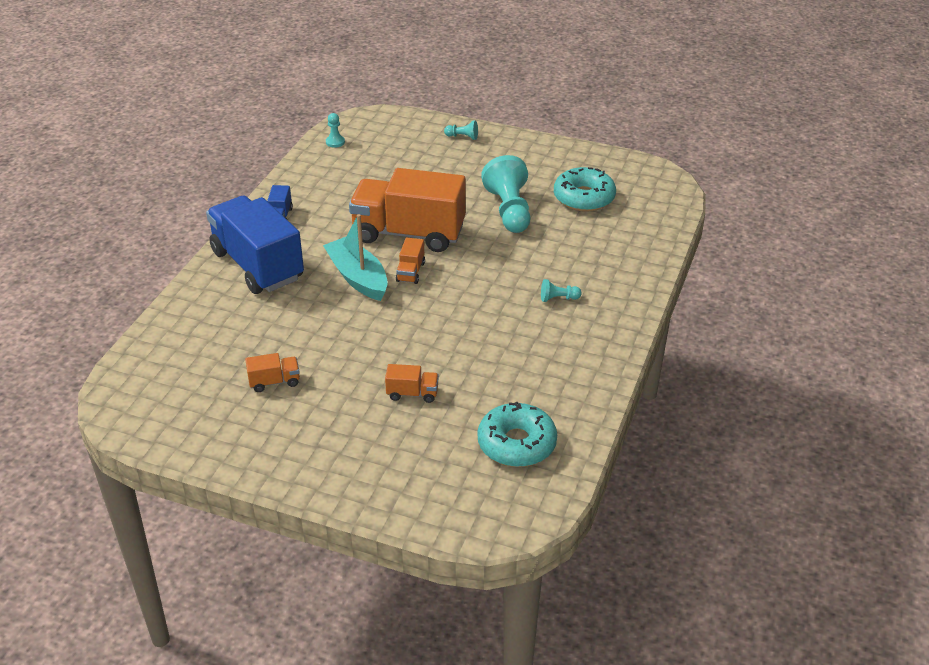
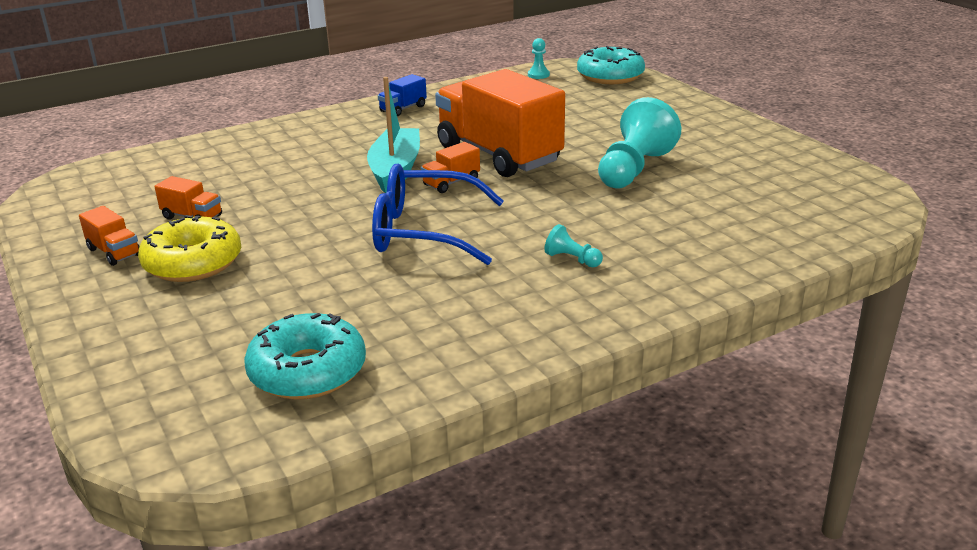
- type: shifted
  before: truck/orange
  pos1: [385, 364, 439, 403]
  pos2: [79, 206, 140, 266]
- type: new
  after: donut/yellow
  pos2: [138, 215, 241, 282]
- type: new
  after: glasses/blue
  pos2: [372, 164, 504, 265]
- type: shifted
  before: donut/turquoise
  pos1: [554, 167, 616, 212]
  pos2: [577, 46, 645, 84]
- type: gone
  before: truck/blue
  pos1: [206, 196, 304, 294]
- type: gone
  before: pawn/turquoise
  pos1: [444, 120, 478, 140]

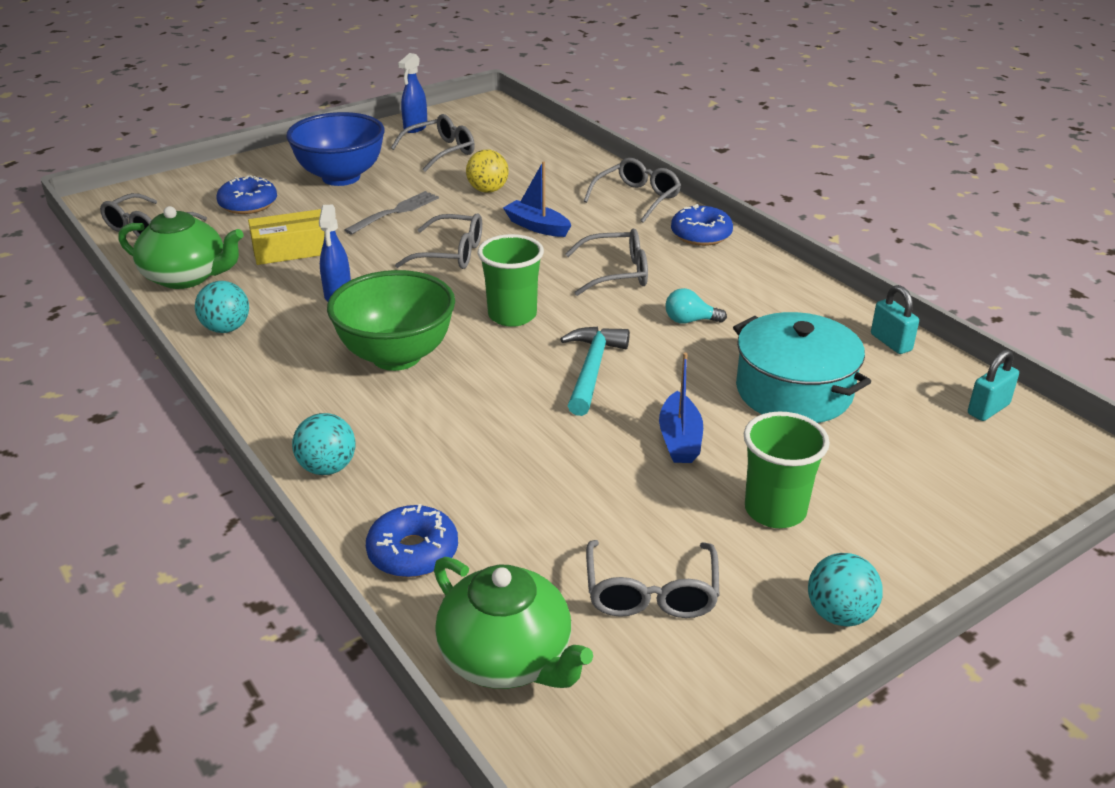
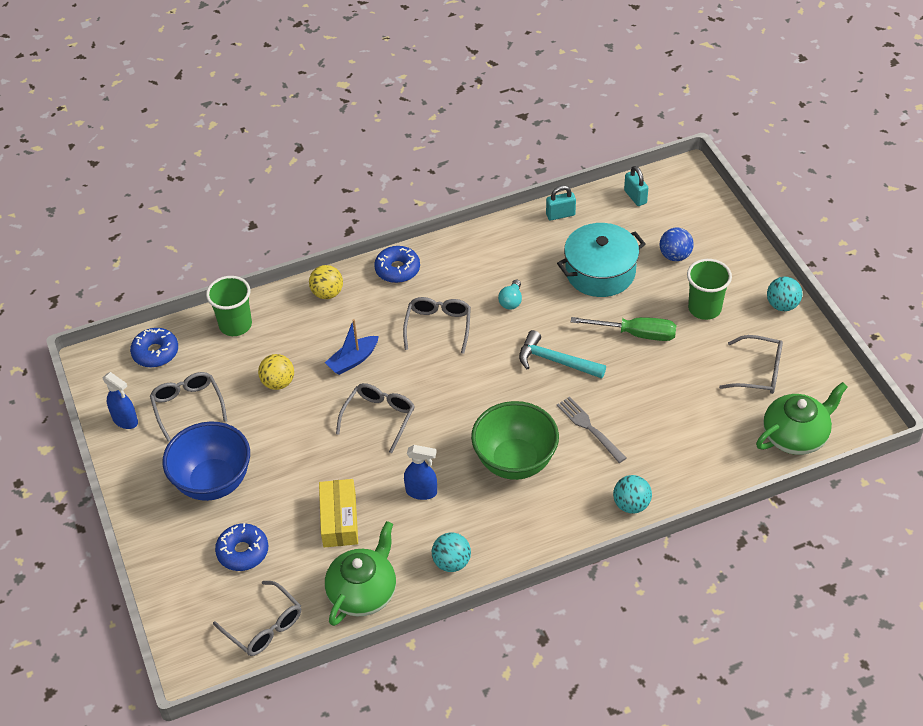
- type: shifted
  before: donut/blue
  pos1: [366, 504, 458, 578]
  pos2: [130, 328, 178, 368]
- type: shifted
  before: cup/green
  pos1: [478, 234, 544, 327]
  pos2: [206, 276, 252, 336]
- type: swapped
  before: glasses/grey
  after: ball/yellow
  pos1: [583, 158, 681, 223]
  pos2: [309, 265, 343, 299]
- type: shifted
  before: fork/grey
  pos1: [344, 191, 439, 235]
  pos2: [557, 397, 627, 463]
- type: swapped
  before: boat/blue
  after: screwdriver/green
  pos1: [659, 353, 703, 463]
  pos2: [571, 317, 676, 341]
- type: new
  after: ball/blue
  pos2: [660, 228, 694, 261]

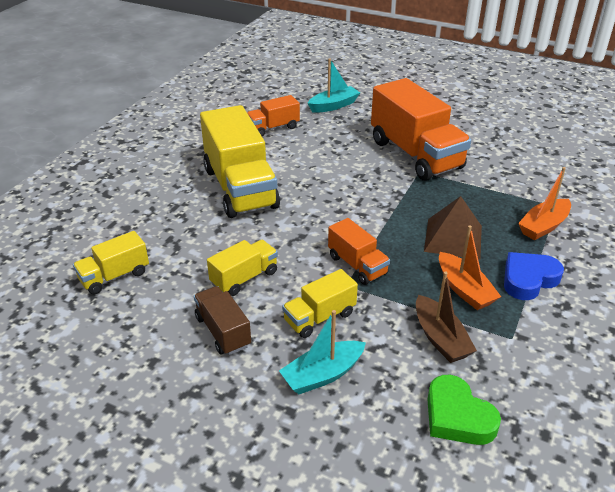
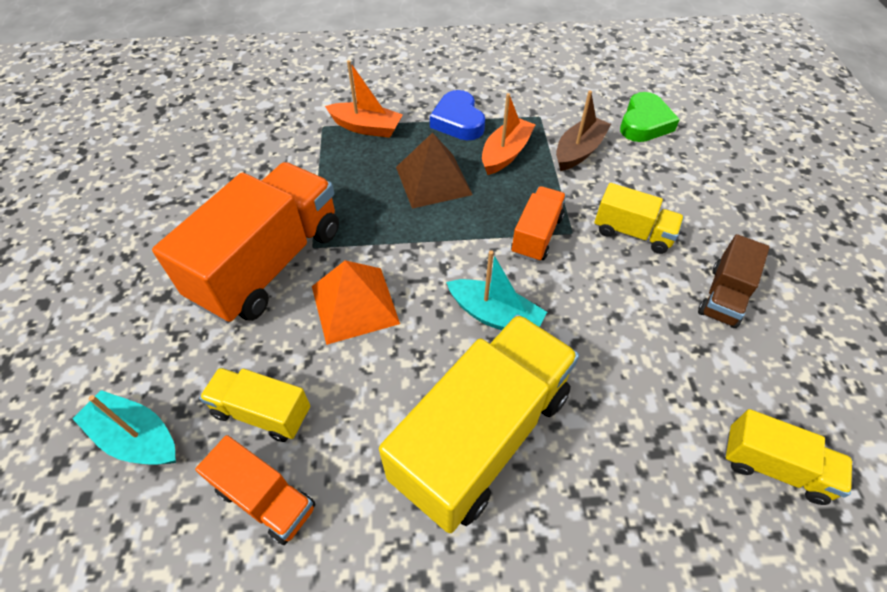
- type: shifted
  before: truck/yellow
  pos1: [207, 240, 278, 296]
  pos2: [199, 368, 310, 442]
- type: new
  after: pyramid/orange
  pos2: [312, 260, 400, 345]
- type: rotated
  before: heart/blue
  pos1: [504, 252, 564, 300]
  pos2: [430, 90, 485, 140]
  turn: 45
- type: shifted
  before: boat/turquoise
  pos1: [279, 310, 366, 394]
  pos2: [446, 250, 547, 330]

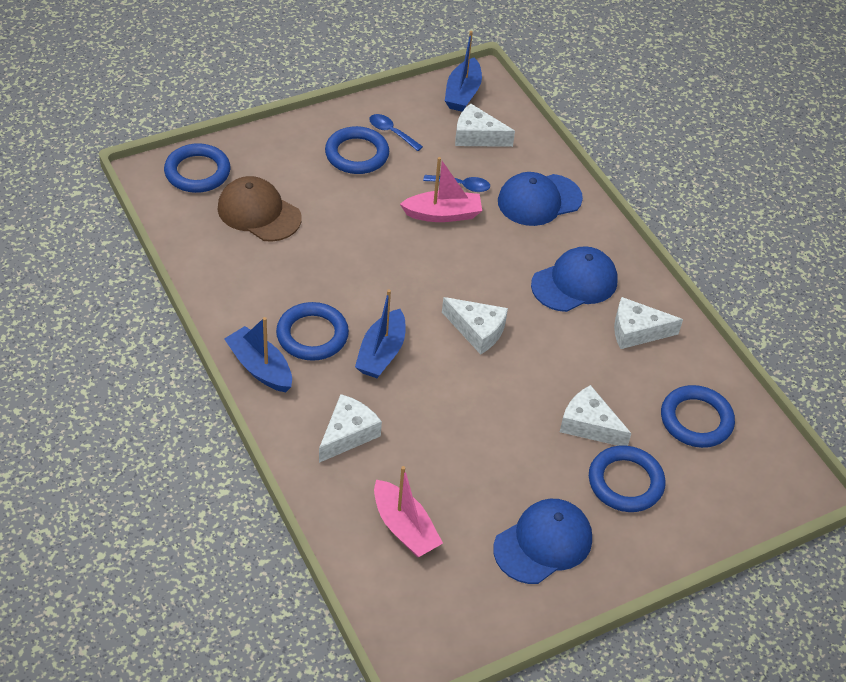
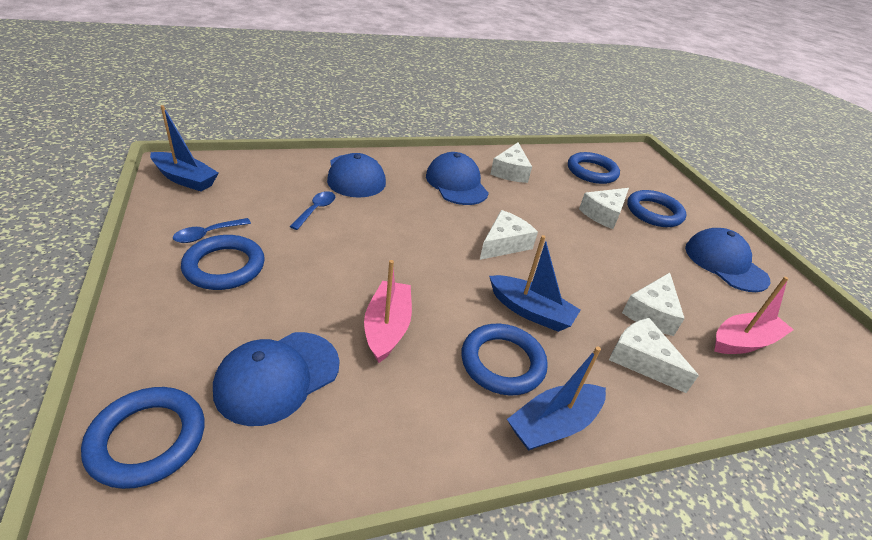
- type: repainted
  before: cap/brown
  after: cap/blue
  pos1: [218, 176, 301, 242]
  pos2: [213, 332, 340, 426]
- type: shifted
  before: boat/pink
  pos1: [400, 157, 482, 222]
  pos2: [364, 260, 412, 363]
- type: shifted
  before: cheese/white
  pos1: [455, 103, 515, 147]
  pos2: [622, 273, 685, 336]

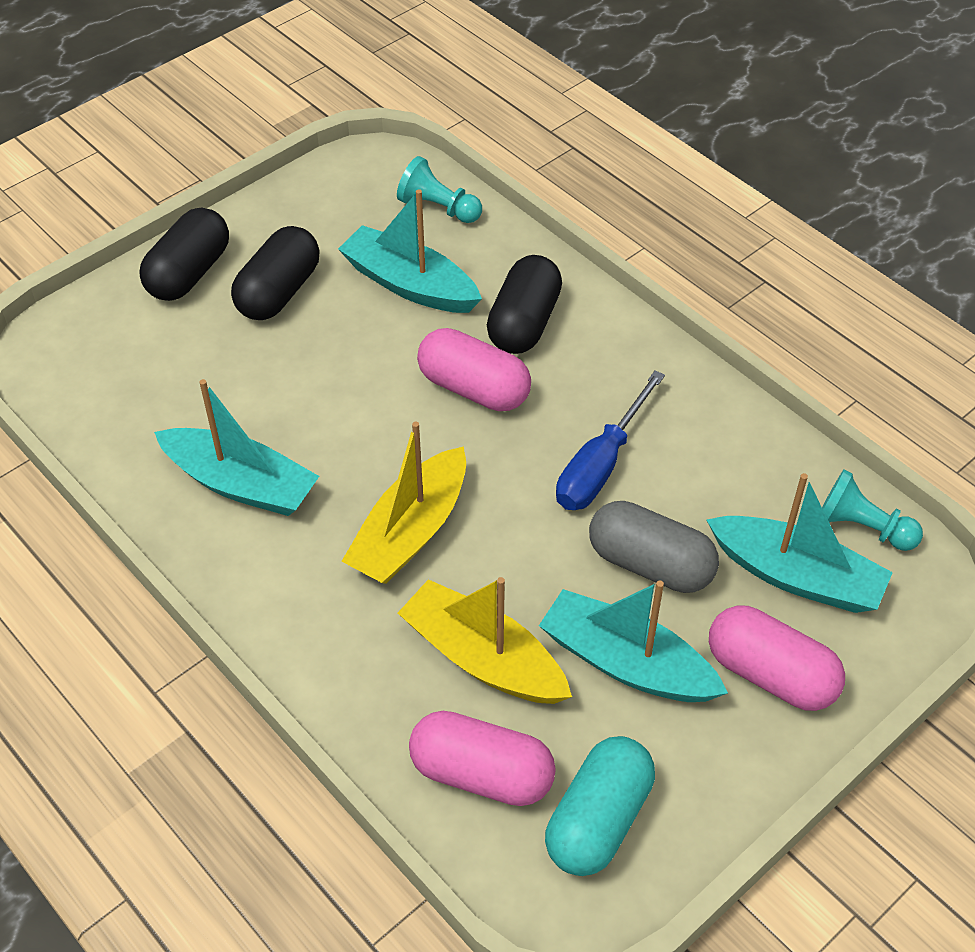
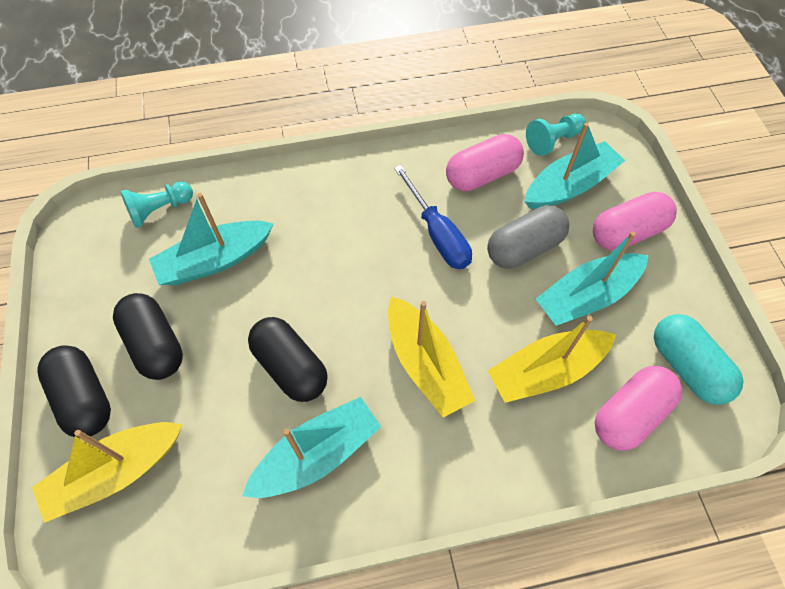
- type: new
  after: boat/yellow
  pos2: [32, 422, 183, 523]
- type: shifted
  before: capsule/black
  pos1: [487, 255, 562, 354]
  pos2: [248, 317, 328, 402]
- type: shifted
  before: capsule/pink
  pos1: [417, 328, 531, 411]
  pos2: [446, 134, 524, 191]

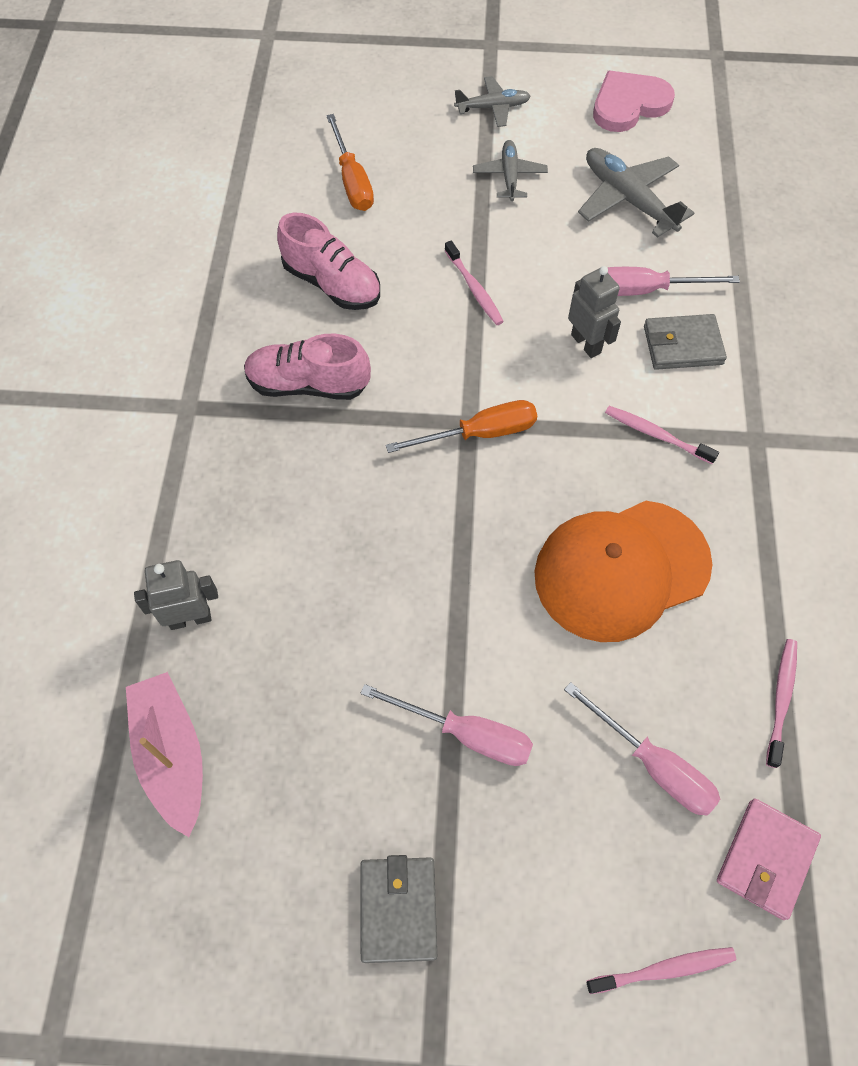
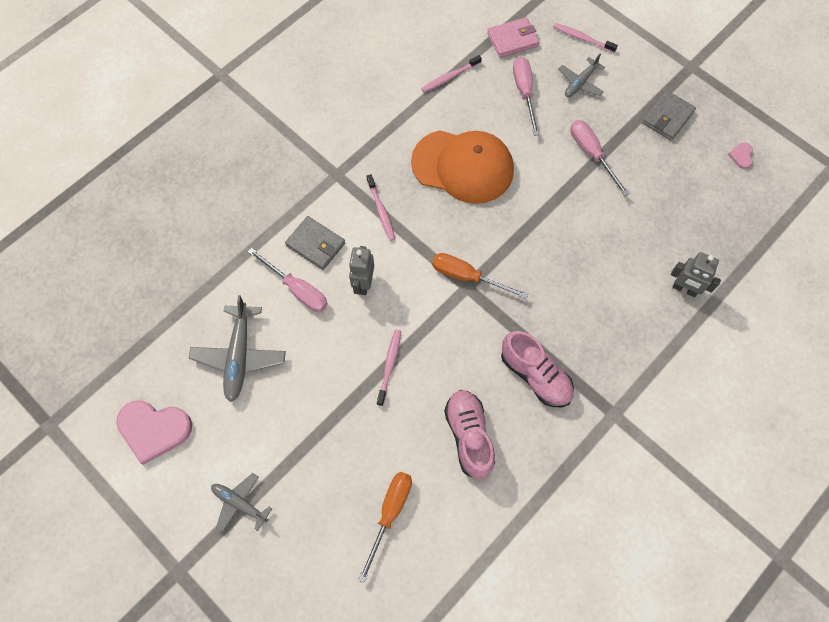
- type: shifted
  before: plane/grey
  pos1: [473, 140, 548, 201]
  pos2: [559, 54, 605, 97]
- type: new
  after: heart/pink
  pos2: [728, 143, 753, 169]
- type: gone
  before: boat/pink
  pos1: [126, 672, 203, 837]

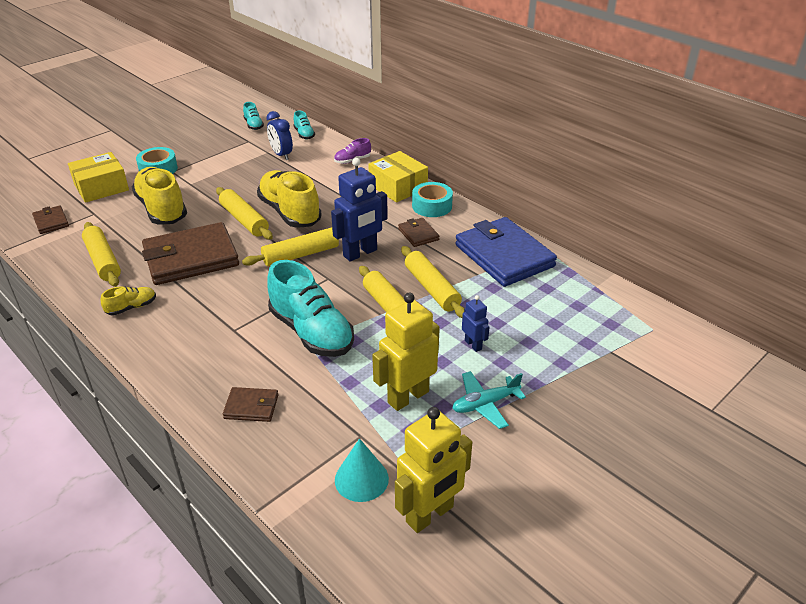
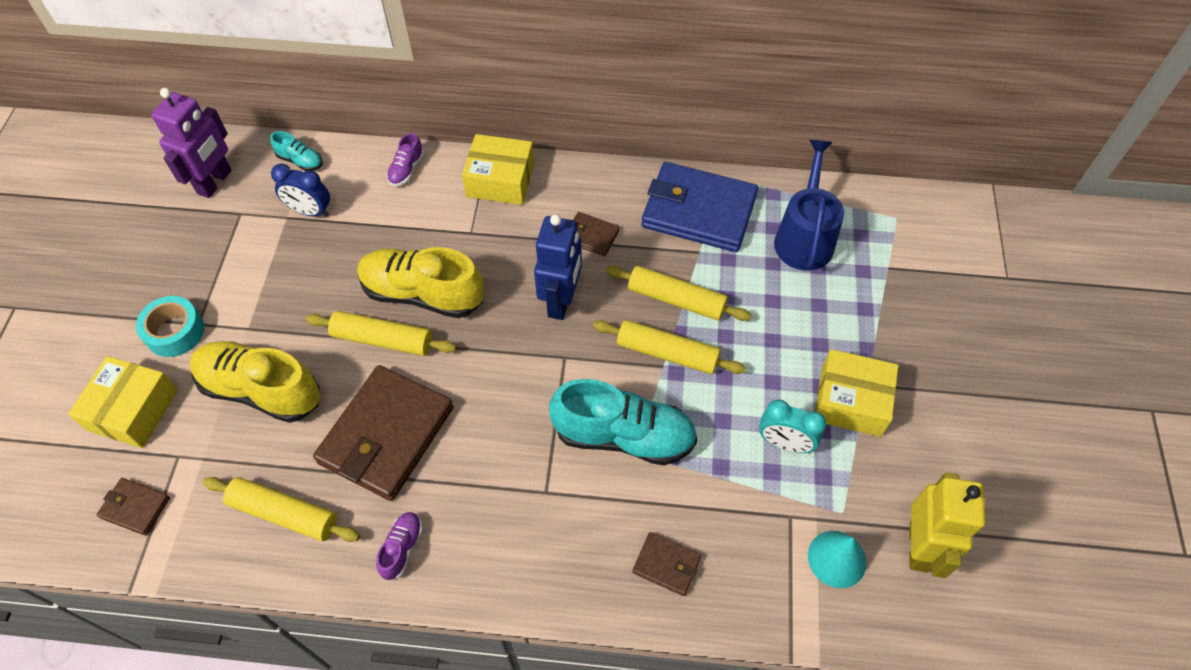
- type: swapped
  before: shoe/turquoise
  after: robot/purple
  pos1: [243, 102, 264, 130]
  pos2: [151, 88, 232, 198]
- type: repainted
  before: shoe/yellow
  after: shoe/purple
  pos1: [101, 286, 156, 315]
  pos2: [376, 512, 423, 580]
- type: rotated
  before: wallet/brown
  pos1: [223, 387, 278, 422]
  pos2: [632, 532, 701, 596]
  turn: 60
- type: swapped
  before: robot/yellow
  after: clock/turquoise
  pos1: [372, 293, 440, 411]
  pos2: [759, 400, 827, 453]
- type: new
  after: watering can/blue
  pos2: [774, 140, 844, 271]
- type: swapped
  before: plane/turquoise
  after: box/yellow
  pos1: [452, 371, 526, 429]
  pos2: [815, 349, 898, 437]
- type: gone
  before: rolling pin/yellow
  pos1: [242, 227, 339, 266]
- type: gone
  before: tape/turquoise
  pos1: [412, 182, 453, 217]
- type: gone
  before: robot/blue
  pos1: [462, 295, 489, 352]

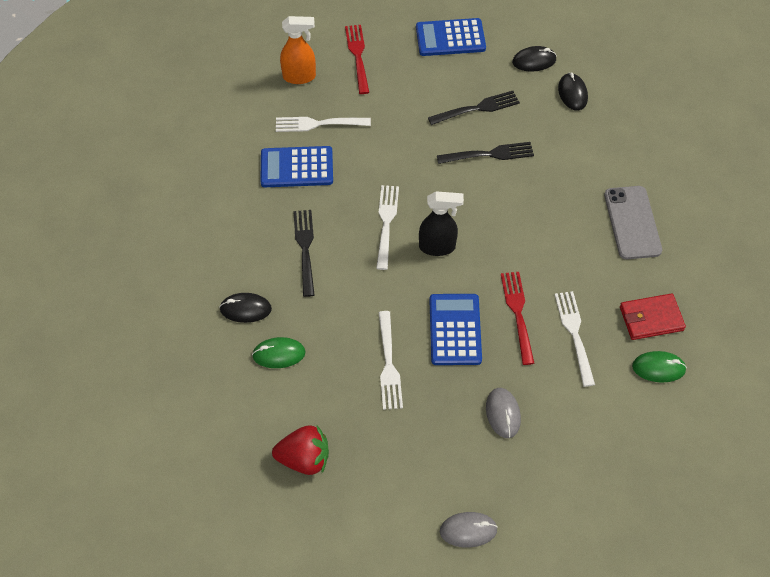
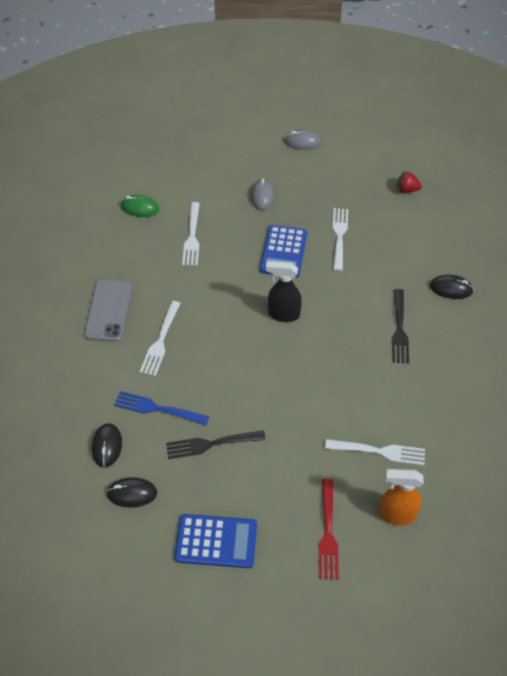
- type: new
  after: fork/blue
  pos2: [114, 391, 209, 425]
- type: shifted
  before: fork/white
  pos1: [376, 185, 399, 270]
  pos2: [140, 301, 181, 376]
- type: scaled
  before: strawberry/red
  pos1: [272, 425, 329, 475]
  pos2: [397, 172, 422, 193]
  scale: 0.62
- type: gone
  before: mouse/green
  pos1: [252, 337, 306, 368]
- type: gone
  before: calculator/blue
  pos1: [260, 146, 333, 187]
- type: gone
  before: fork/black
  pos1: [437, 142, 534, 164]
- type: gone
  before: fork/red
  pos1: [501, 272, 534, 365]
- type: gone
  before: wallet/red
  pos1: [620, 293, 686, 340]

